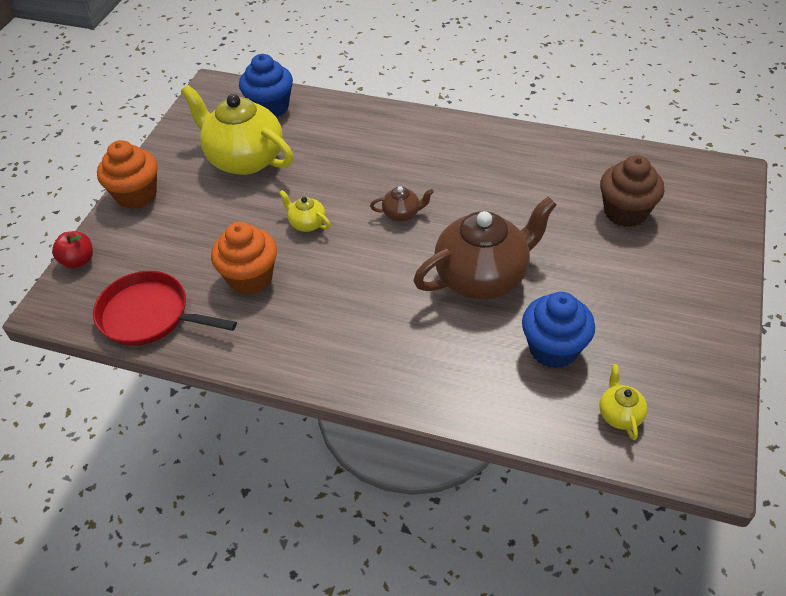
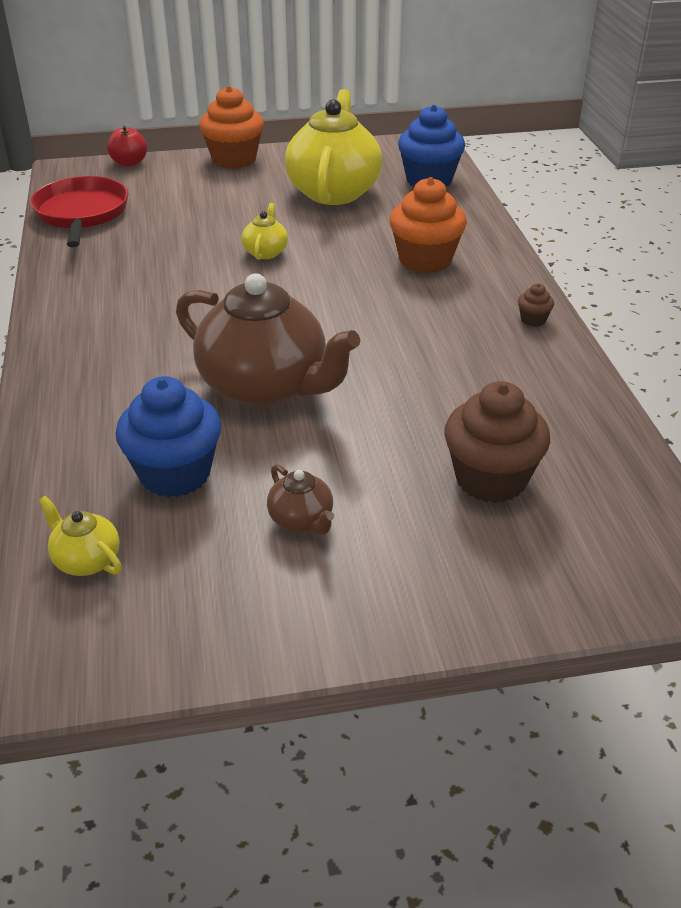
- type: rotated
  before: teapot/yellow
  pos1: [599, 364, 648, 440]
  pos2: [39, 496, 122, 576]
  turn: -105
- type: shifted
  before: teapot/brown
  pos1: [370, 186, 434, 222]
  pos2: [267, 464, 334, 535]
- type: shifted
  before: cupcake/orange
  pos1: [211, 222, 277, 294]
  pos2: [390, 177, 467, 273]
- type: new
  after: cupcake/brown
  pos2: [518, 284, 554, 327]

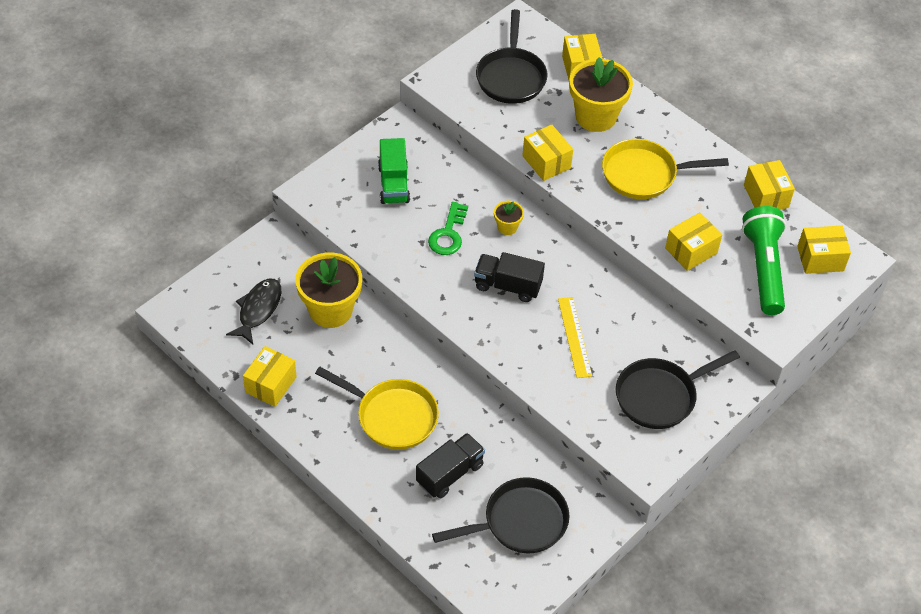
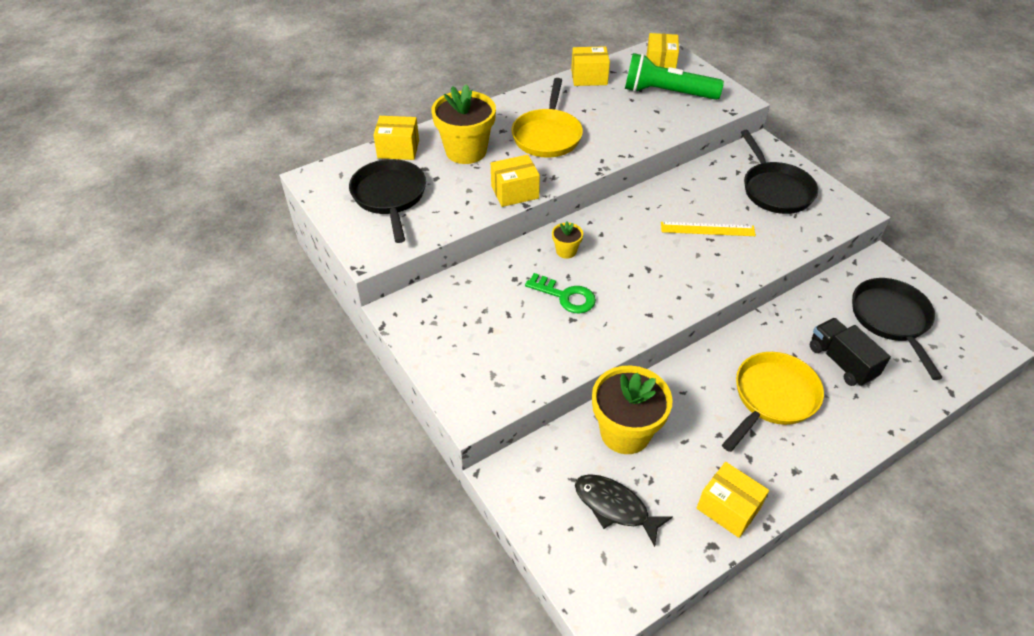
- type: rotated
  before: pan/black
  pos1: [476, 9, 548, 104]
  pos2: [349, 159, 426, 243]
  turn: -120
- type: gone
  before: truck/green
  pos1: [378, 138, 410, 204]
- type: gone
  before: truck/black
  pos1: [474, 252, 545, 302]
- type: gone
  before: box/yellow
  pos1: [665, 212, 722, 271]

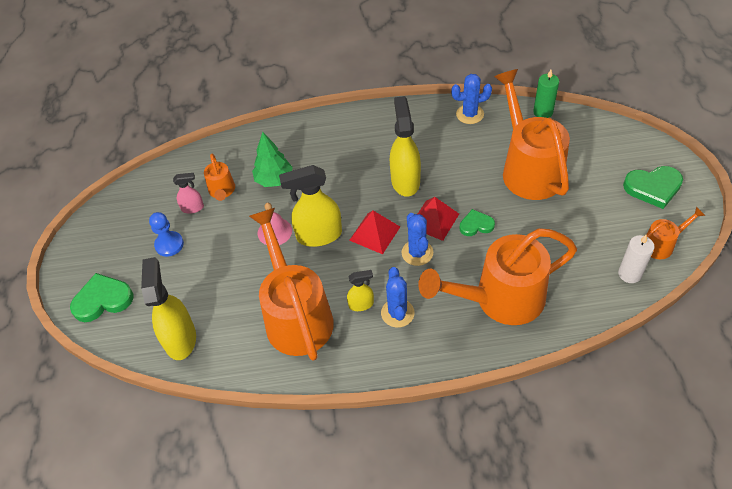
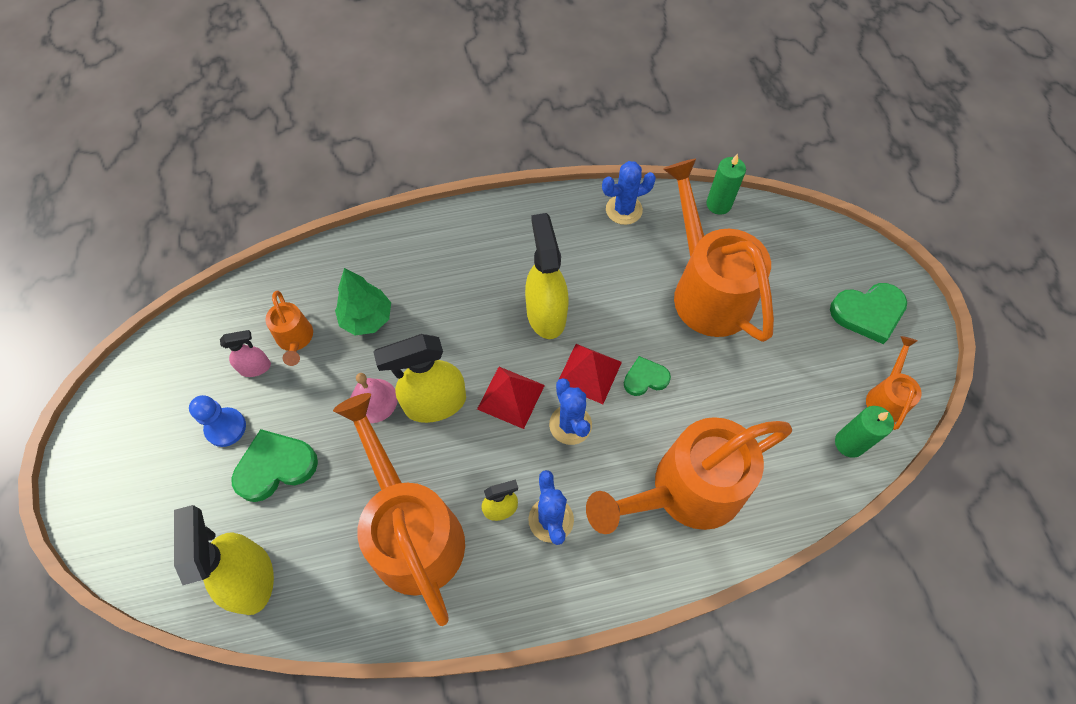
- type: shifted
  before: heart/green
  pos1: [70, 273, 133, 322]
  pos2: [231, 429, 318, 502]
- type: repainted
  before: candle/white
  after: candle/green
  pos1: [618, 235, 654, 283]
  pos2: [835, 406, 894, 458]
- type: rotated
  before: watering can/orange
  pos1: [646, 206, 705, 259]
  pos2: [866, 336, 922, 430]
  turn: -45

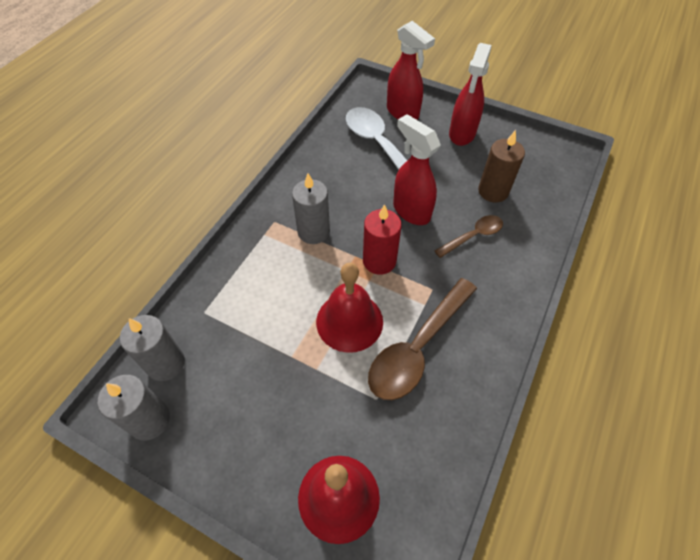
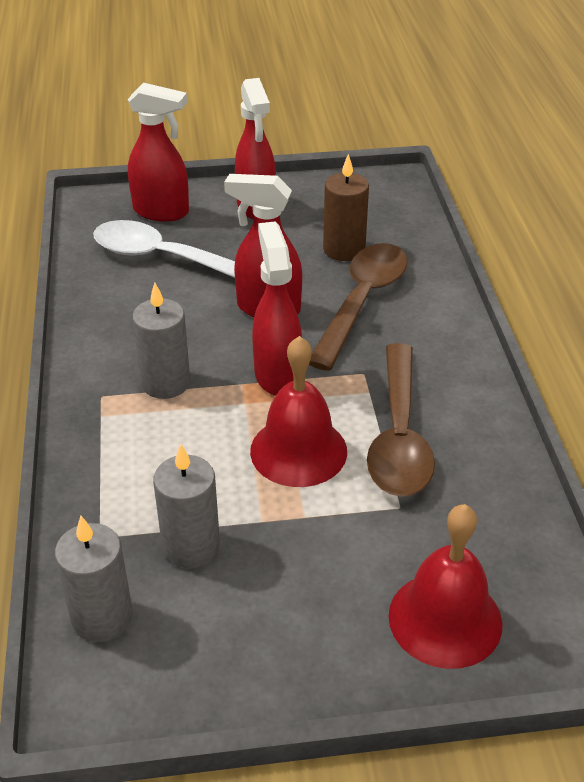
- type: shifted
  before: candle/grey
  pos1: [98, 375, 170, 441]
  pos2: [153, 444, 220, 568]
- type: swapped
  before: candle/red
  after: spray bottle/red
  pos1: [363, 204, 402, 275]
  pos2: [252, 221, 302, 396]
- type: scaled
  before: spoon/brown
  pos1: [435, 215, 503, 258]
  pos2: [309, 243, 407, 371]
  scale: 1.8

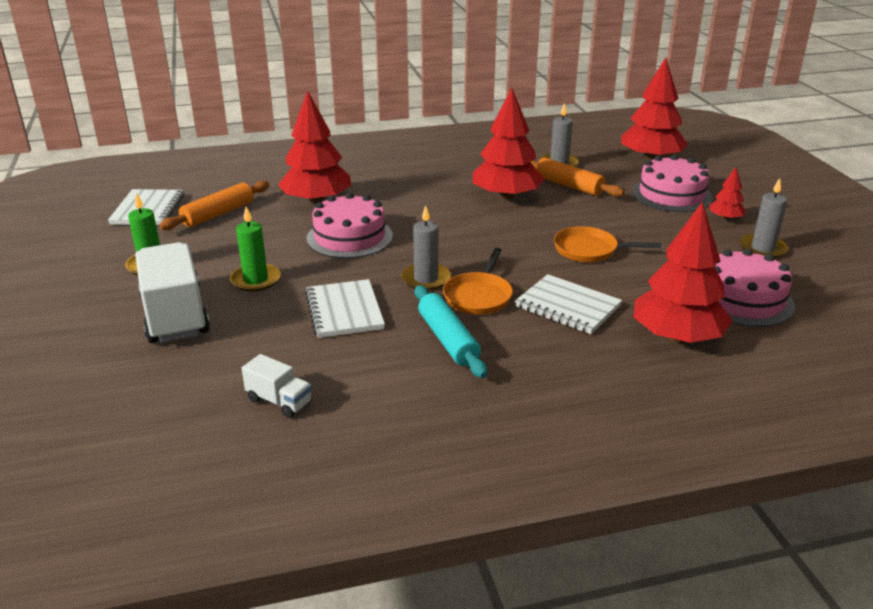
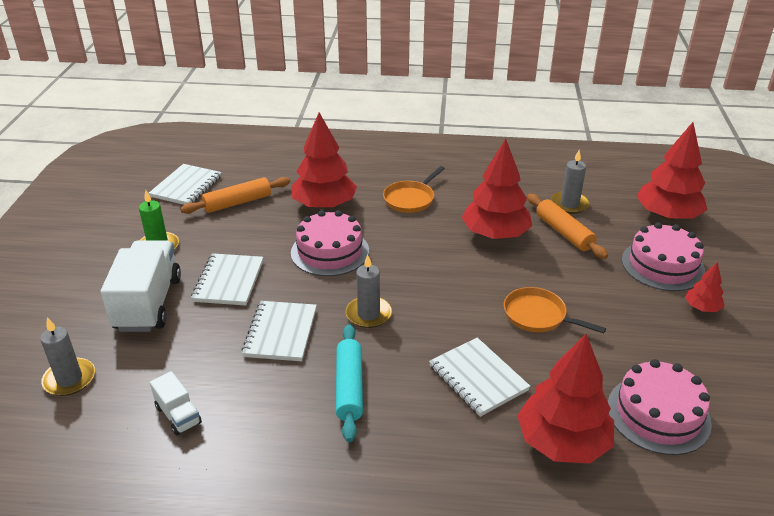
- type: shifted
  before: candle/grey
  pos1: [740, 178, 789, 258]
  pos2: [40, 317, 95, 396]
- type: swapped
  before: candle/green
  after: notebook/white
  pos1: [230, 207, 281, 292]
  pos2: [191, 253, 263, 306]
- type: shifted
  before: pan/orange
  pos1: [443, 248, 513, 315]
  pos2: [383, 166, 445, 213]

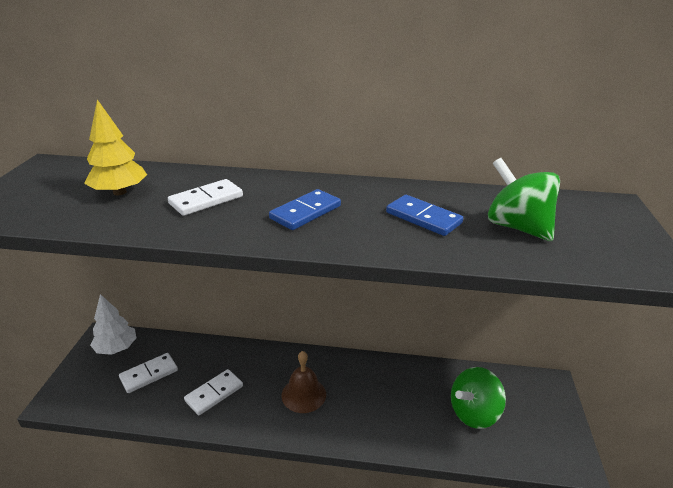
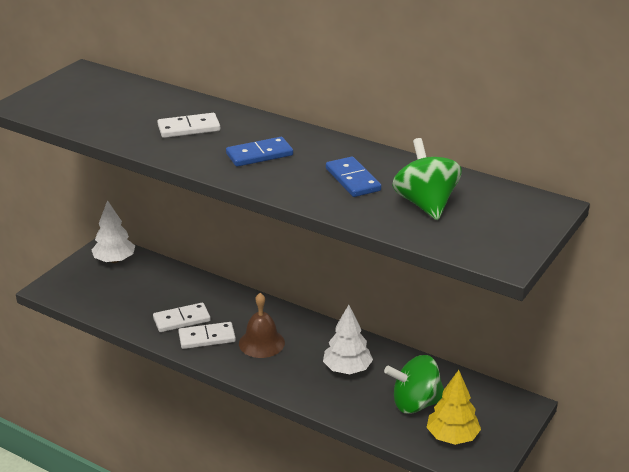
- type: shifted
  before: domino/white
  pos1: [119, 353, 178, 393]
  pos2: [178, 322, 236, 349]
- type: new
  after: tree/white
  pos2: [323, 305, 373, 374]
- type: shifted
  before: tree/yellow
  pos1: [84, 100, 147, 195]
  pos2: [426, 370, 481, 445]

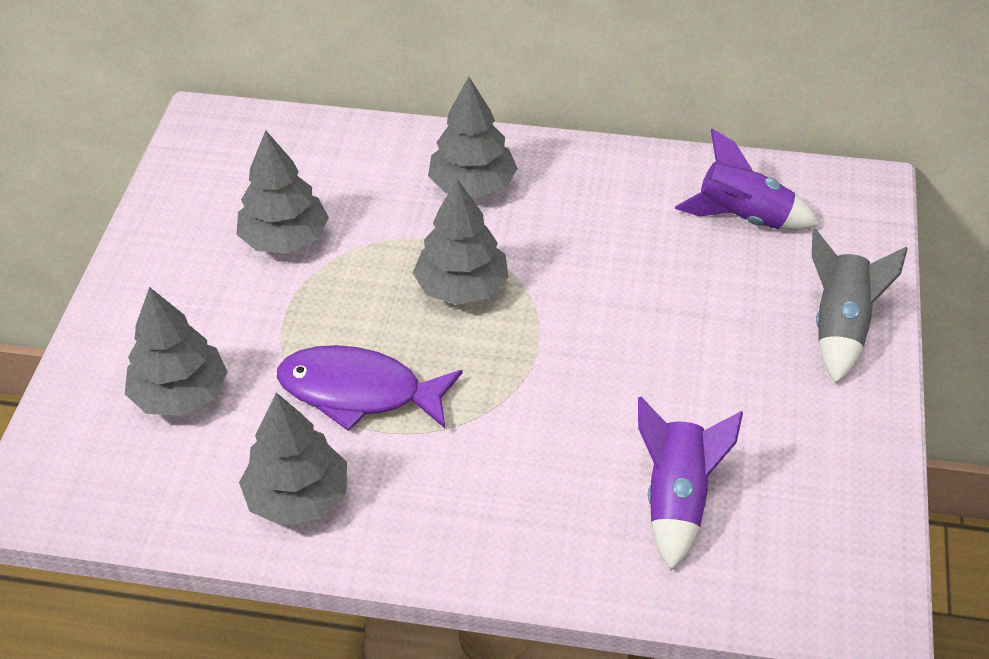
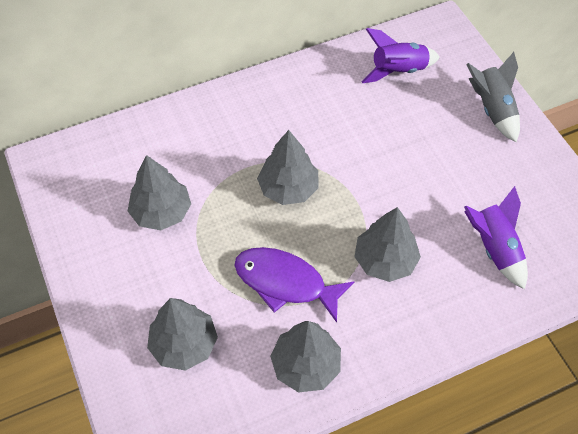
- type: rotated
  before: fish/purple
  pos1: [277, 345, 463, 431]
  pos2: [234, 247, 355, 323]
  turn: 45
- type: shifted
  before: tree/grey
  pos1: [428, 77, 518, 198]
  pos2: [355, 207, 421, 282]

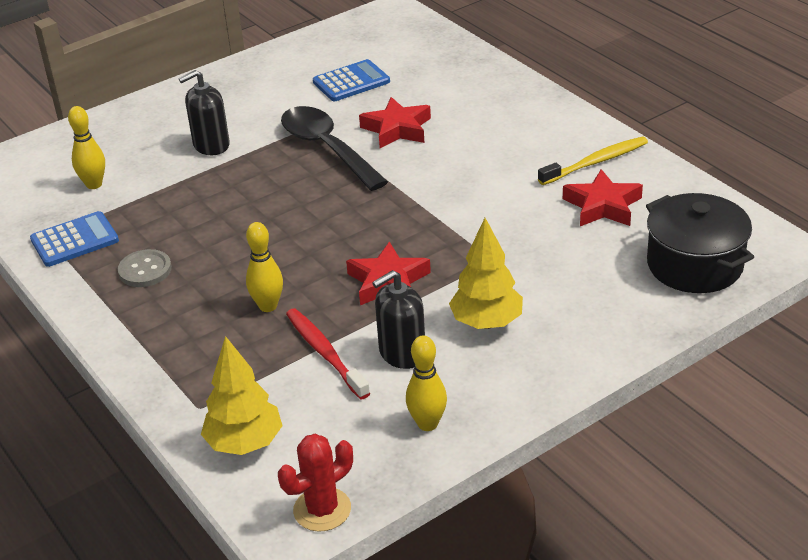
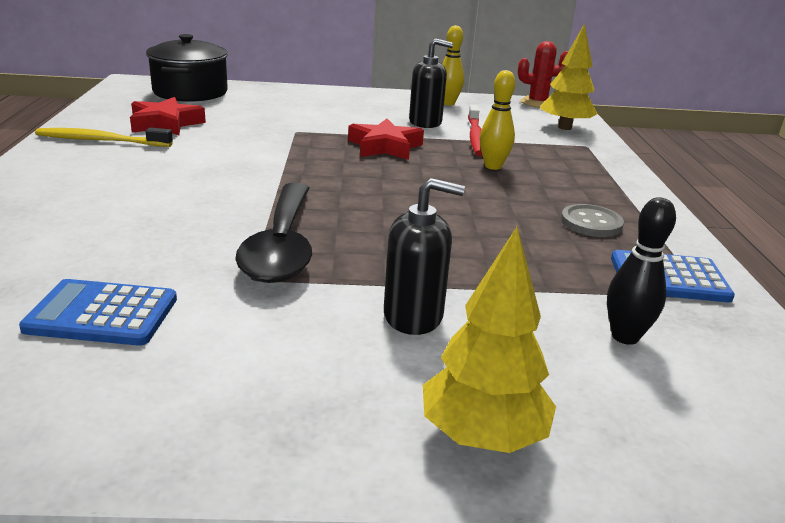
- type: shifted
  before: tree/yellow
  pos1: [449, 218, 523, 329]
  pos2: [423, 227, 556, 453]
- type: repainted
  before: bowling pin/yellow
  after: bowling pin/black
  pos1: [68, 106, 105, 189]
  pos2: [607, 197, 676, 345]
- type: gone
  before: star/red
  pos1: [359, 97, 431, 148]

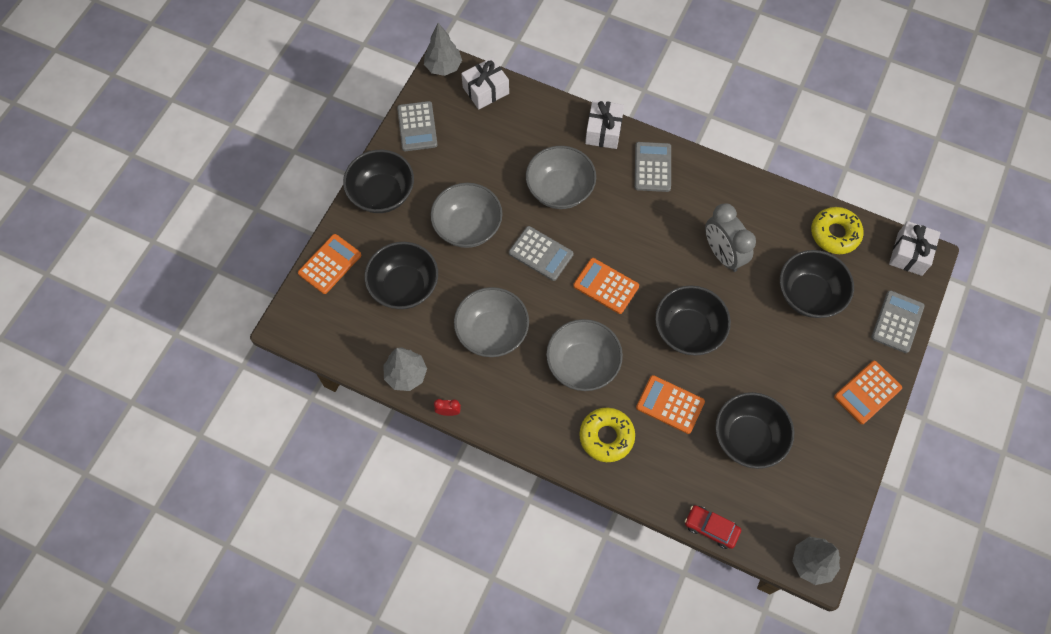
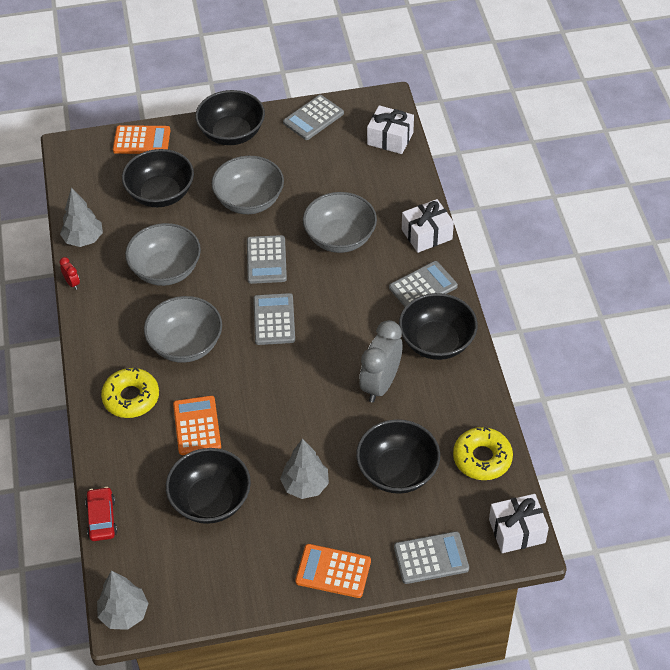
- type: repainted
  before: calculator/orange
  after: calculator/grey
  pos1: [573, 258, 639, 314]
  pos2: [253, 293, 295, 345]
- type: shifted
  before: tree/grey
  pos1: [424, 23, 462, 76]
  pos2: [280, 438, 329, 499]
- type: shifted
  before: bowl/black
  pos1: [655, 285, 731, 356]
  pos2: [399, 293, 478, 360]

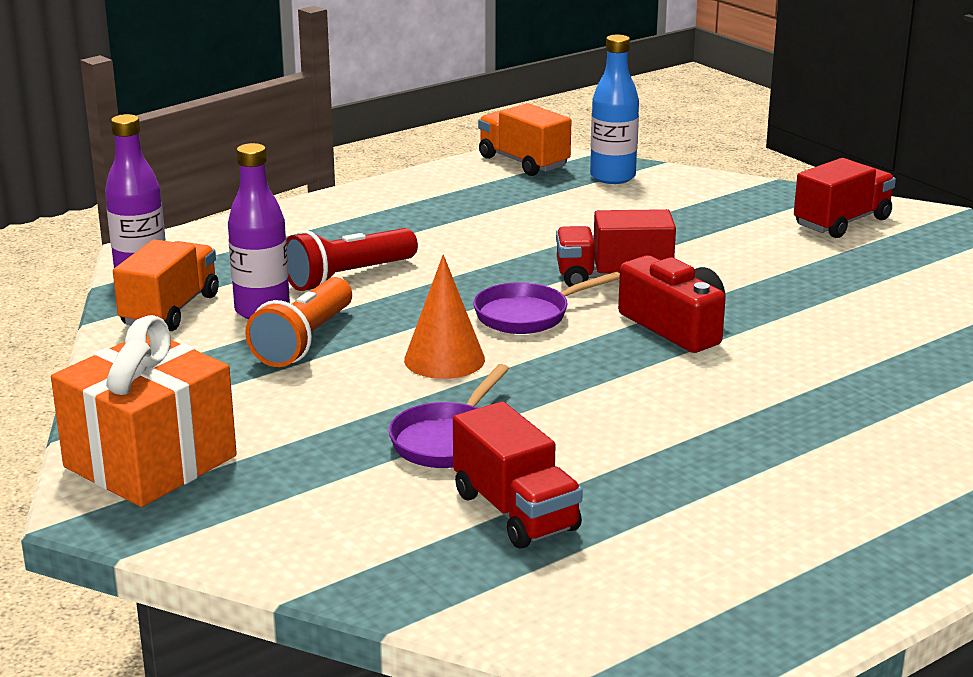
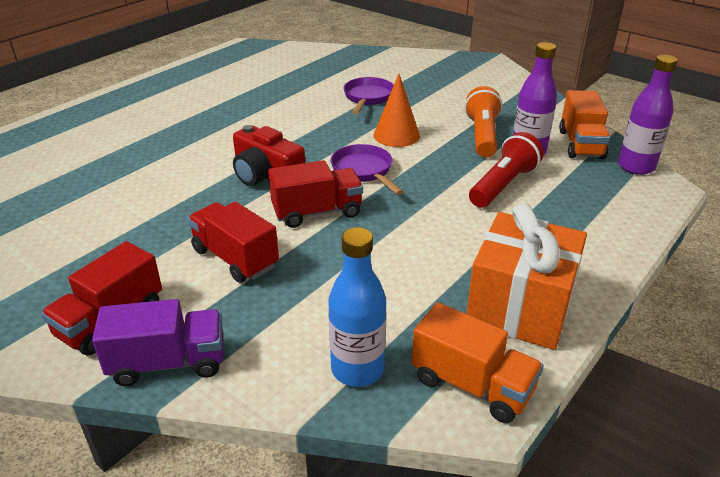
- type: new
  after: truck/purple
  pos2: [92, 299, 224, 386]
- type: shifted
  before: truck/red
  pos1: [453, 401, 583, 549]
  pos2: [188, 202, 279, 283]
- type: rotated
  before: pan/purple
  pos1: [473, 271, 620, 334]
  pos2: [331, 144, 404, 195]
  turn: -75
- type: shifted
  before: gift/orange
  pos1: [51, 315, 237, 507]
  pos2: [466, 203, 587, 350]

